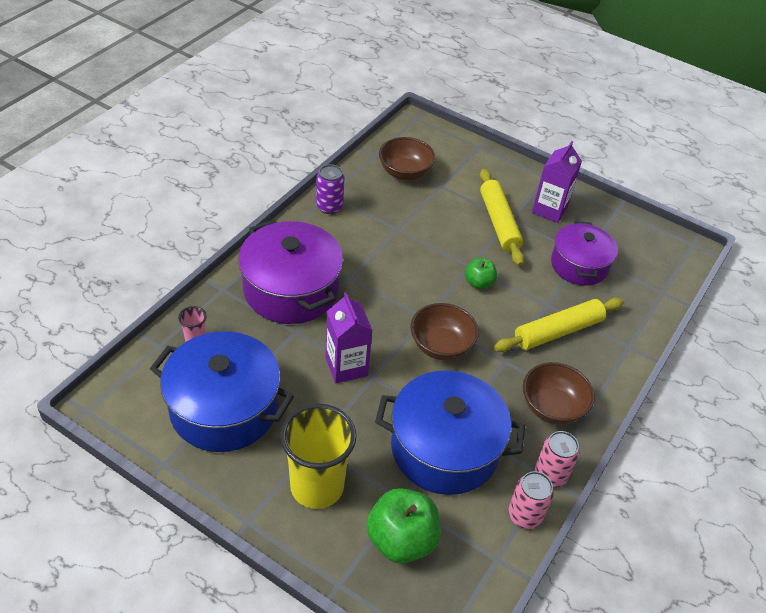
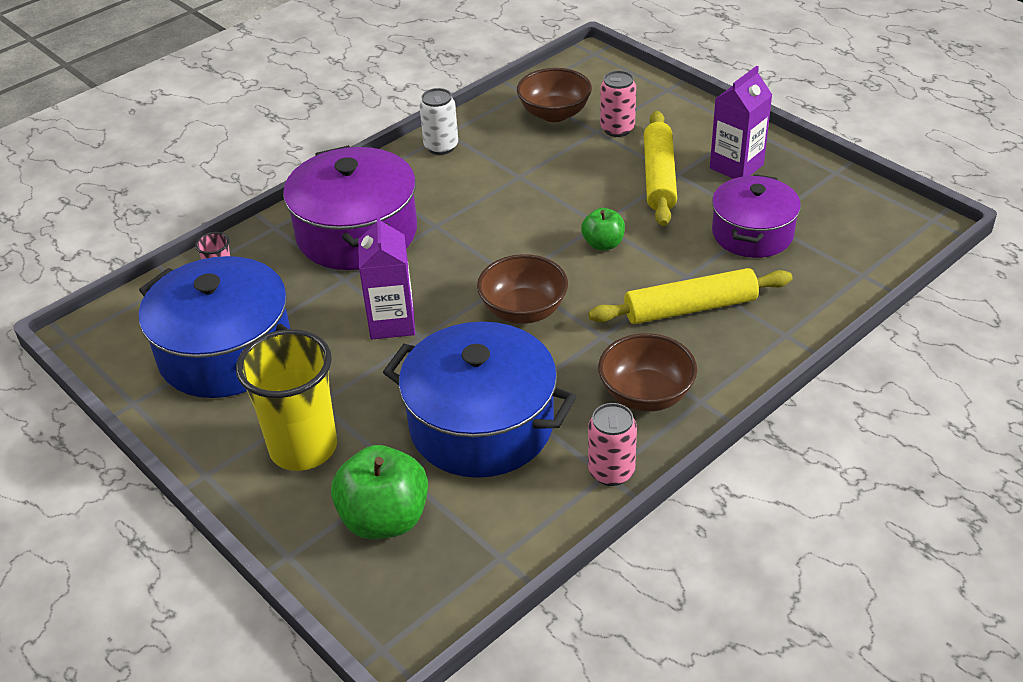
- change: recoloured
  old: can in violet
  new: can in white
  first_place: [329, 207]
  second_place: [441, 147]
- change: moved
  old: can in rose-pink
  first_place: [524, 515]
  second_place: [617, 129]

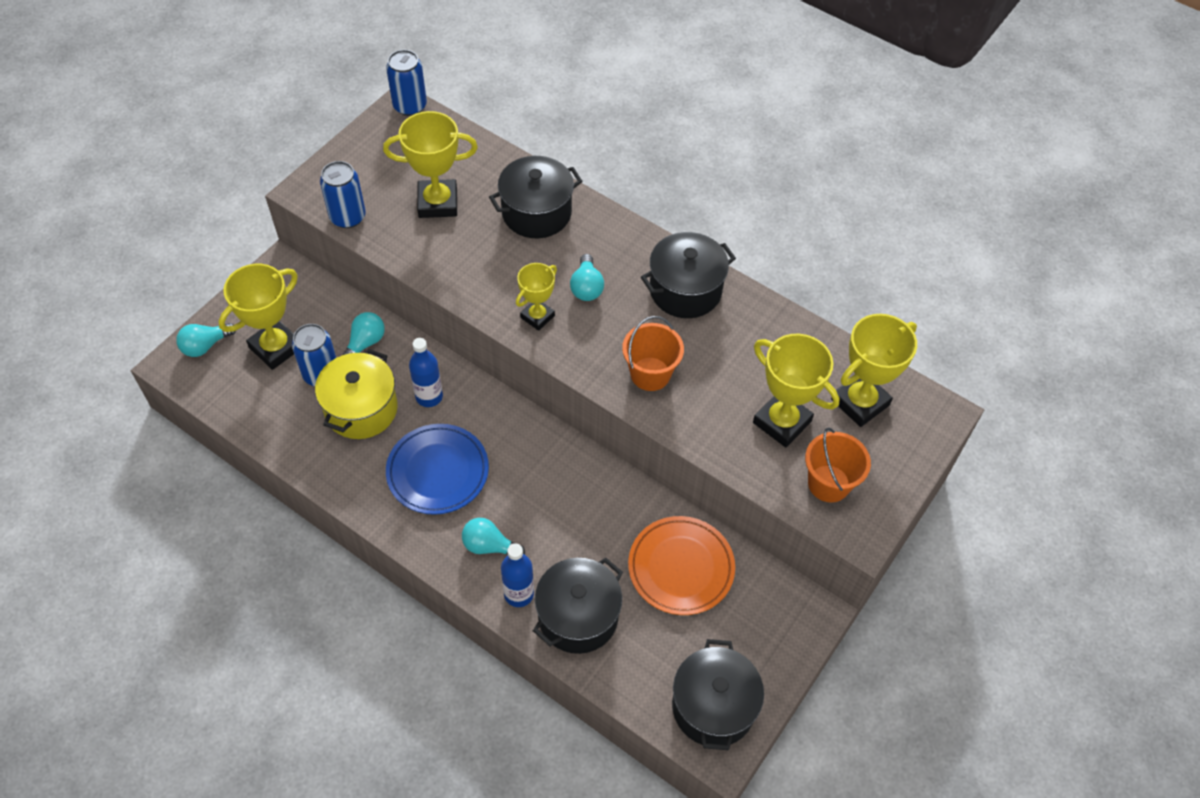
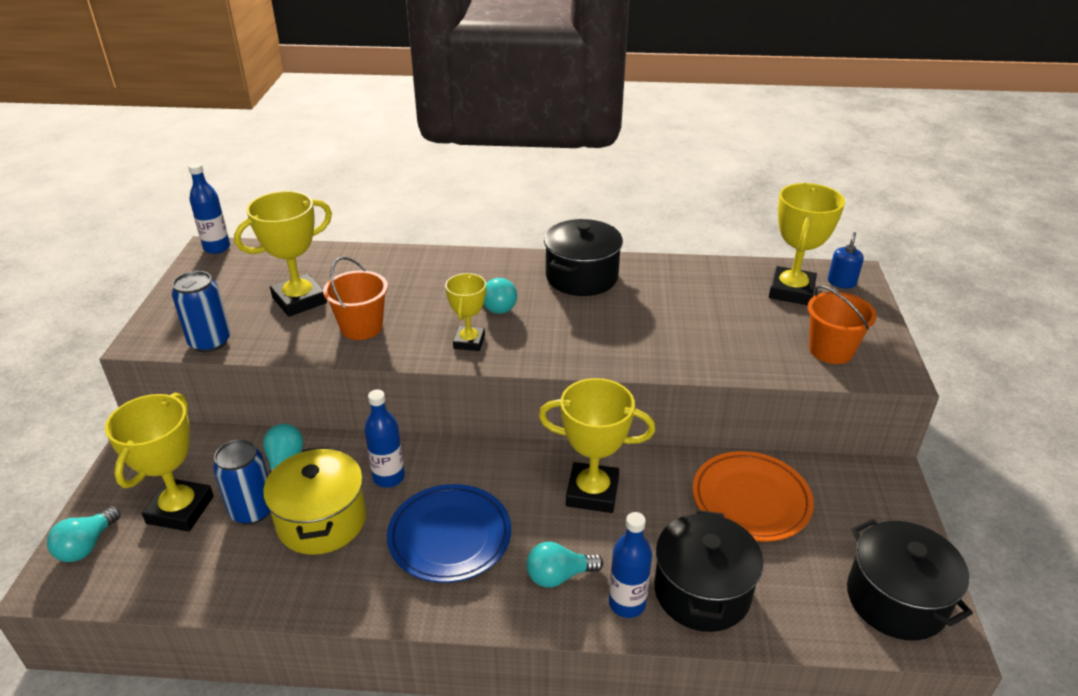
- change: replaced
  old: can in blue
  new: bottle in blue
  first_place: [410, 106]
  second_place: [217, 248]
- change: removed
  old: stockpot in jet-black
  first_place: [536, 213]
- change: moved
  old: bucket in bright orange
  first_place: [650, 374]
  second_place: [361, 327]
- change: moved
  old: award cup in yellow
  first_place: [782, 422]
  second_place: [592, 492]
- change: added
  new: soap dispenser in blue
  second_place: [841, 282]

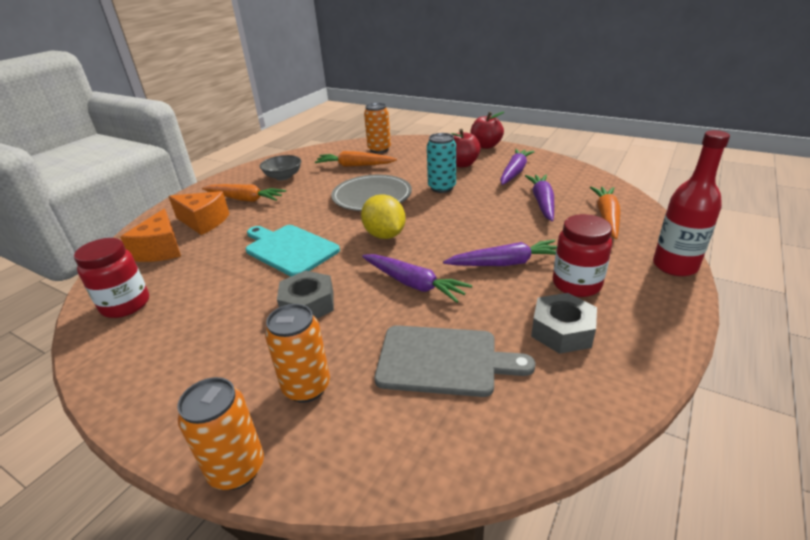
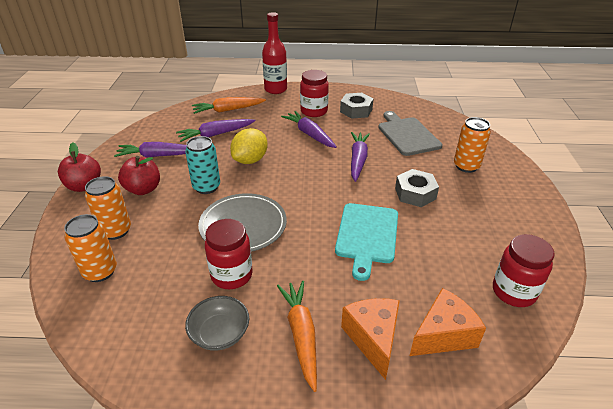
- change: removed
  old: root vegetable in bright orange
  first_place: [354, 166]
- change: moved
  old: toy lemon in yellow
  first_place: [384, 235]
  second_place: [250, 160]
- change: moved
  old: can in bright orange
  first_place: [237, 469]
  second_place: [116, 231]
- change: added
  new: jar in scarlet
  second_place: [231, 275]

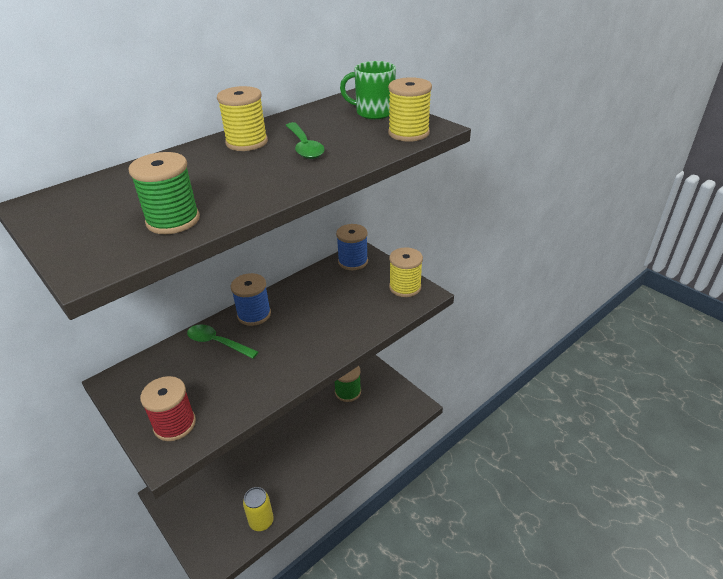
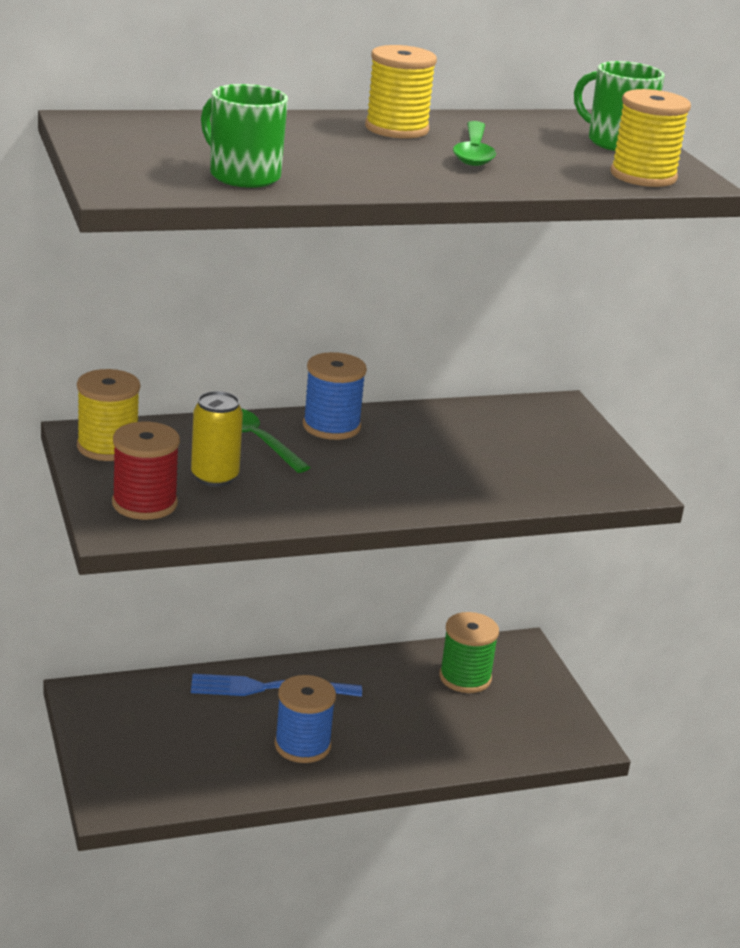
- change: replaced
  old: reel of thread in green
  new: mug in green
  first_place: [173, 220]
  second_place: [243, 176]
- change: moved
  old: reel of thread in blue
  first_place: [353, 261]
  second_place: [302, 745]
- change: moved
  old: reel of thread in yellow
  first_place: [405, 287]
  second_place: [107, 447]
- change: moved
  old: can in yellow
  first_place: [261, 521]
  second_place: [214, 477]
- change: added
  new: fork in blue
  second_place: [269, 688]

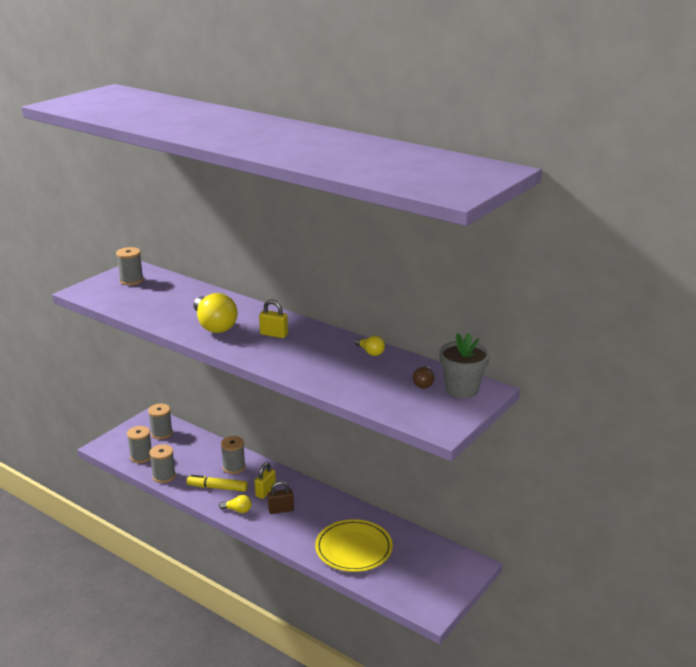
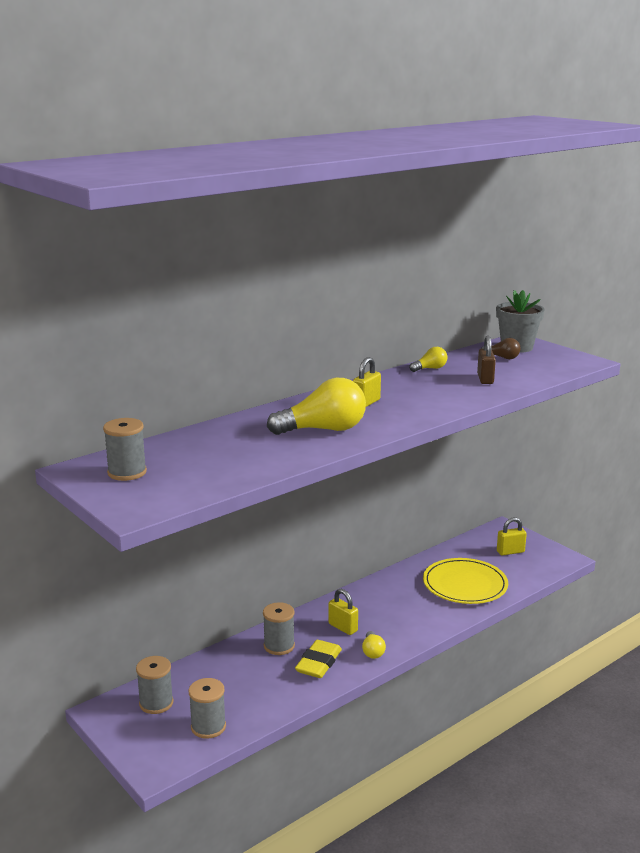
- change: removed
  old: reel of thread in ash-grey
  first_place: [164, 476]
- change: replaced
  old: felt pen in yellow
  new: pencil eraser in yellow
  first_place: [217, 488]
  second_place: [318, 663]
- change: moved
  old: small lock in dark brown
  first_place: [281, 510]
  second_place: [485, 379]
- change: turned
  old: lightbulb in yellow
  first_place: [237, 510]
  second_place: [372, 652]
  degrees: 150
- change: added
  new: small lock in yellow
  second_place: [510, 552]

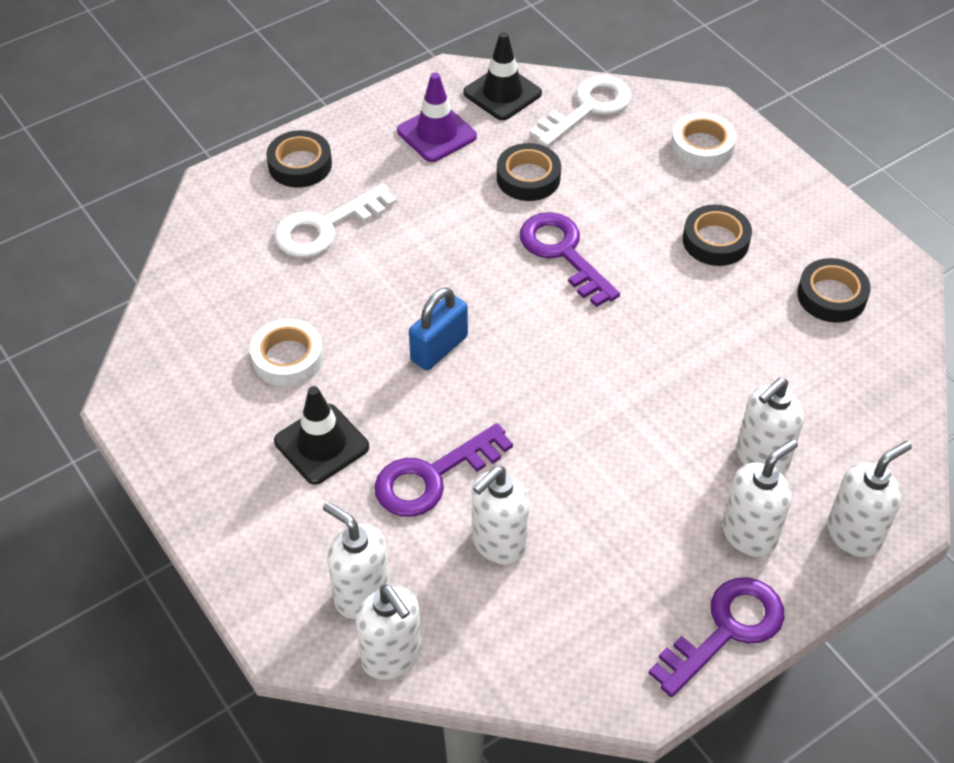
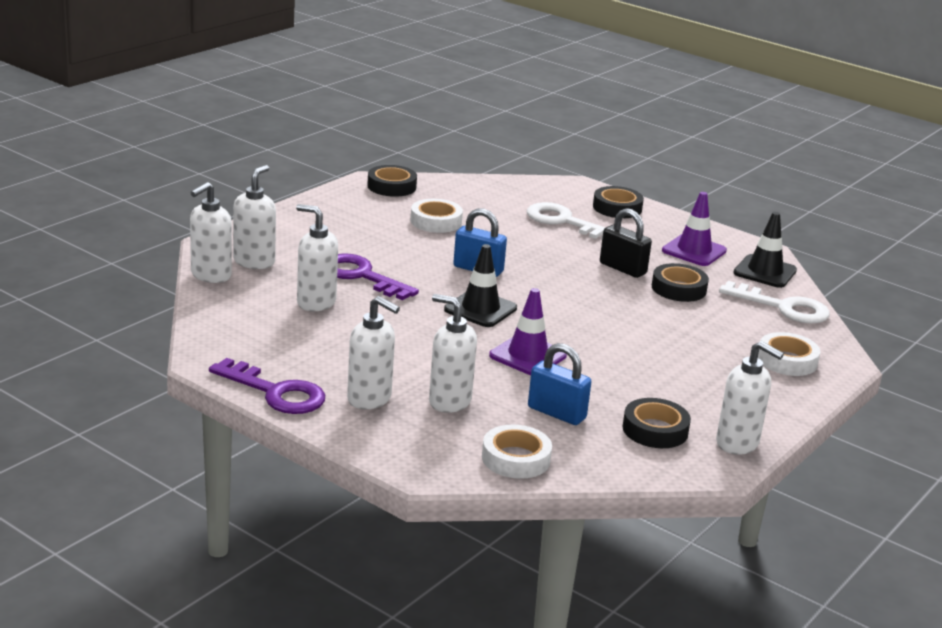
- change: moved
  old: sticky tape in jet-black
  first_place: [715, 241]
  second_place: [391, 186]
- change: removed
  old: door key in violet
  first_place: [563, 253]
- change: moved
  old: safety cone in jet-black
  first_place: [321, 444]
  second_place: [480, 309]
- change: moved
  old: soap dispenser in white
  first_place: [854, 534]
  second_place: [737, 443]
- change: added
  new: small lock in jet-black
  second_place: [622, 268]
- change: added
  new: safety cone in violet
  second_place: [528, 356]
- change: added
  new: small lock in blue
  second_place: [556, 413]
- change: added
  new: sticky tape in white
  second_place: [516, 458]

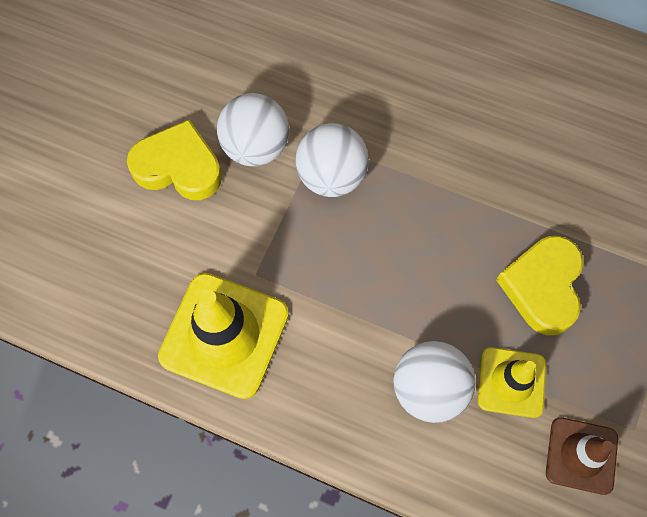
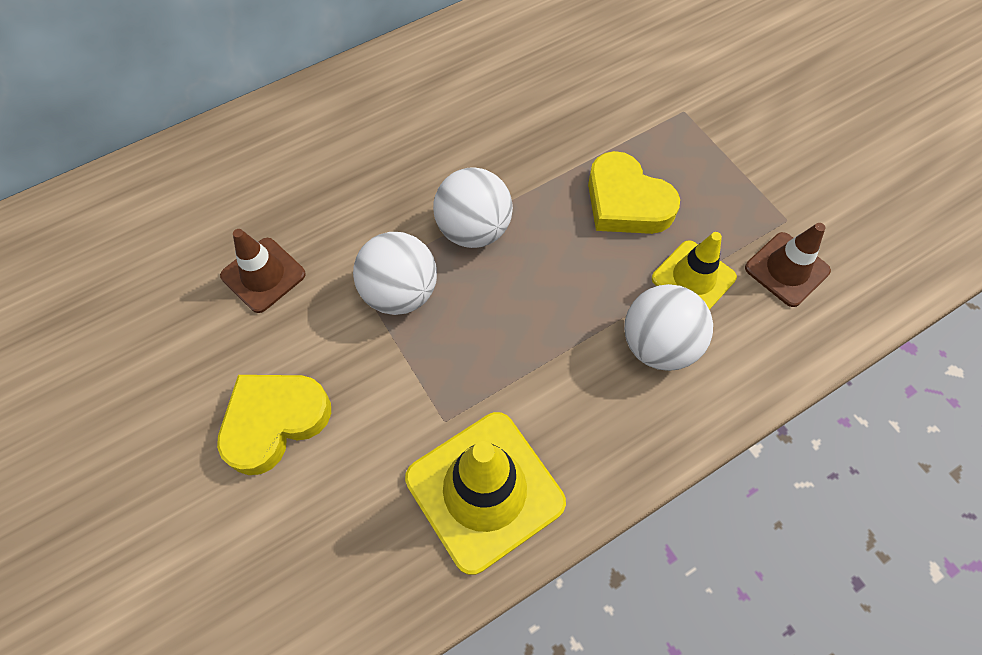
- change: moved
  old: ball in white
  first_place: [255, 147]
  second_place: [473, 229]
- change: added
  new: safety cone in dark brown
  second_place: [263, 275]

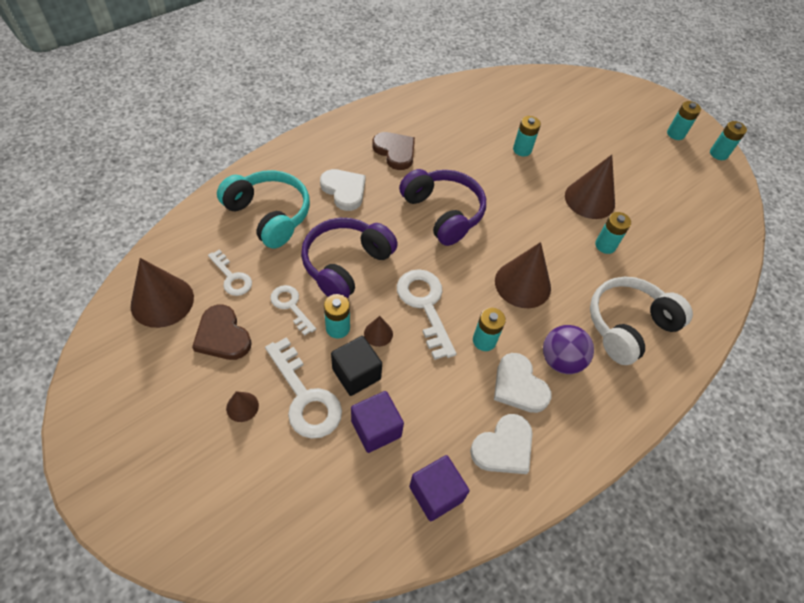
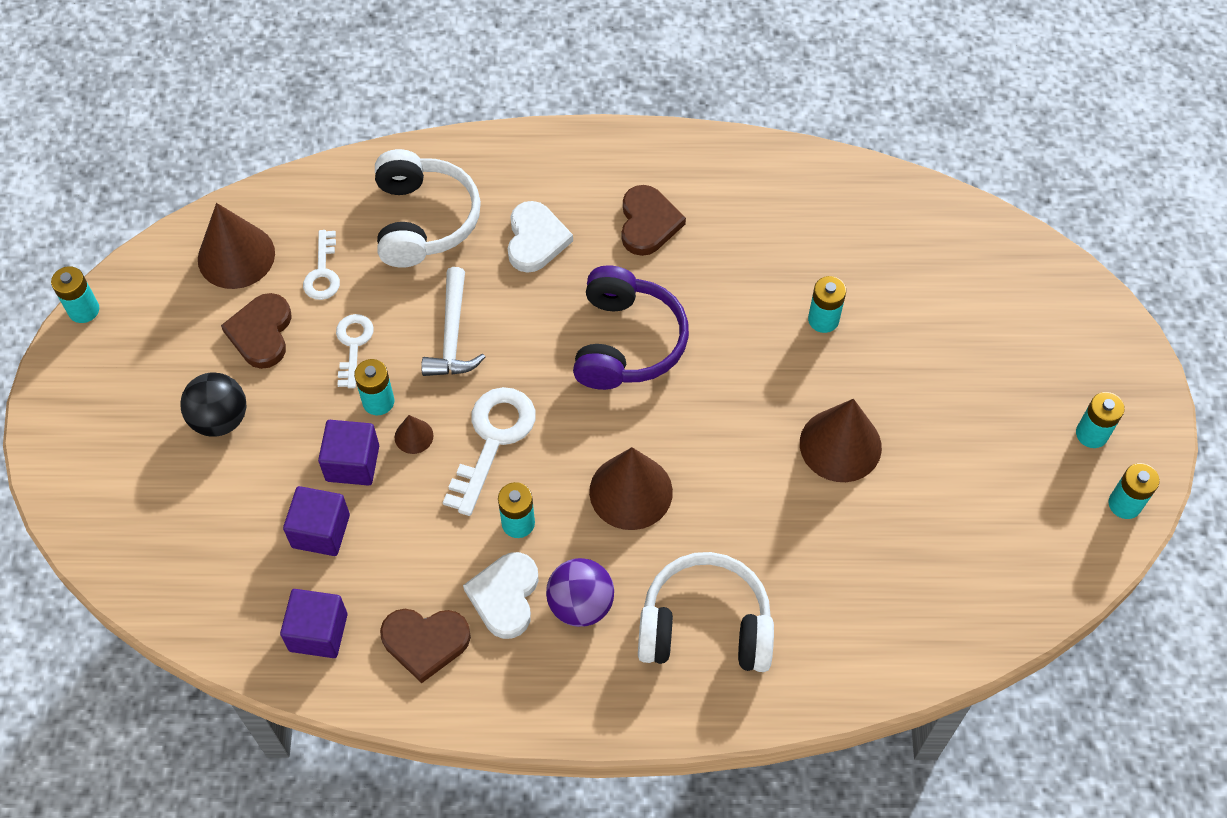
- change: recoloured
  old: over-ear headphones in teal
  new: over-ear headphones in white
  first_place: [269, 215]
  second_place: [423, 220]
- change: moved
  old: AA battery in teal
  first_place: [605, 245]
  second_place: [84, 310]
- change: replaced
  old: over-ear headphones in violet
  new: claw hammer in white
  first_place: [346, 265]
  second_place: [452, 335]
- change: recoloured
  old: cube in jet-black
  new: cube in violet
  first_place: [356, 374]
  second_place: [352, 463]
- change: removed
  old: door key in white
  first_place: [305, 397]
- change: replaced
  old: solid cone in dark brown
  new: ball in jet-black
  first_place: [242, 406]
  second_place: [220, 419]
- change: recoloured
  old: heart shape in white
  new: heart shape in dark brown
  first_place: [503, 447]
  second_place: [425, 642]

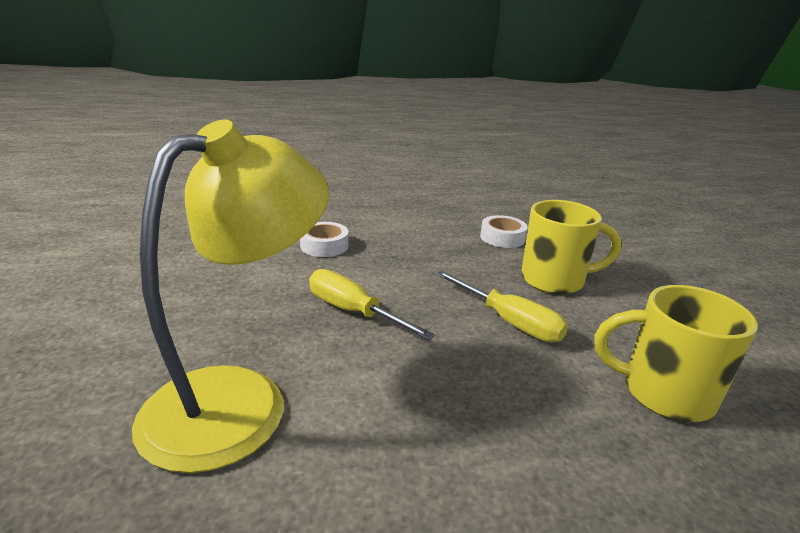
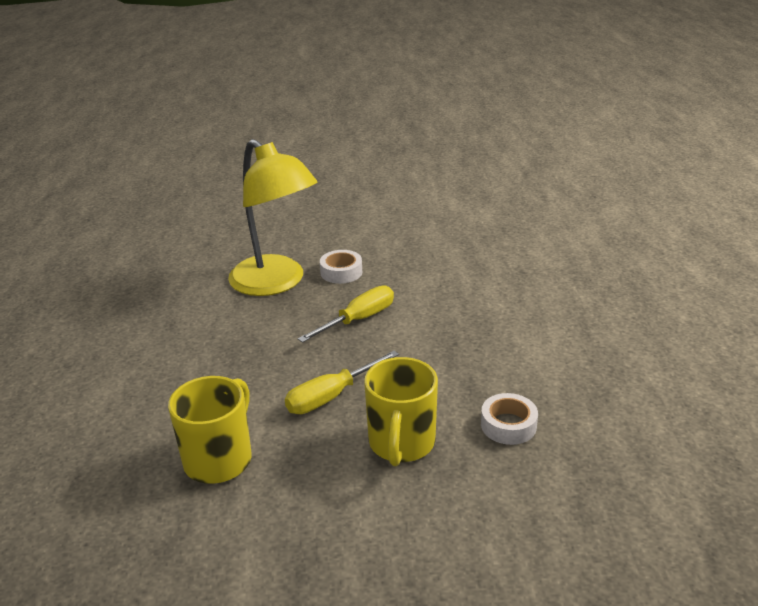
- change: moved
  old: sticky tape in white
  first_place: [324, 246]
  second_place: [341, 272]

